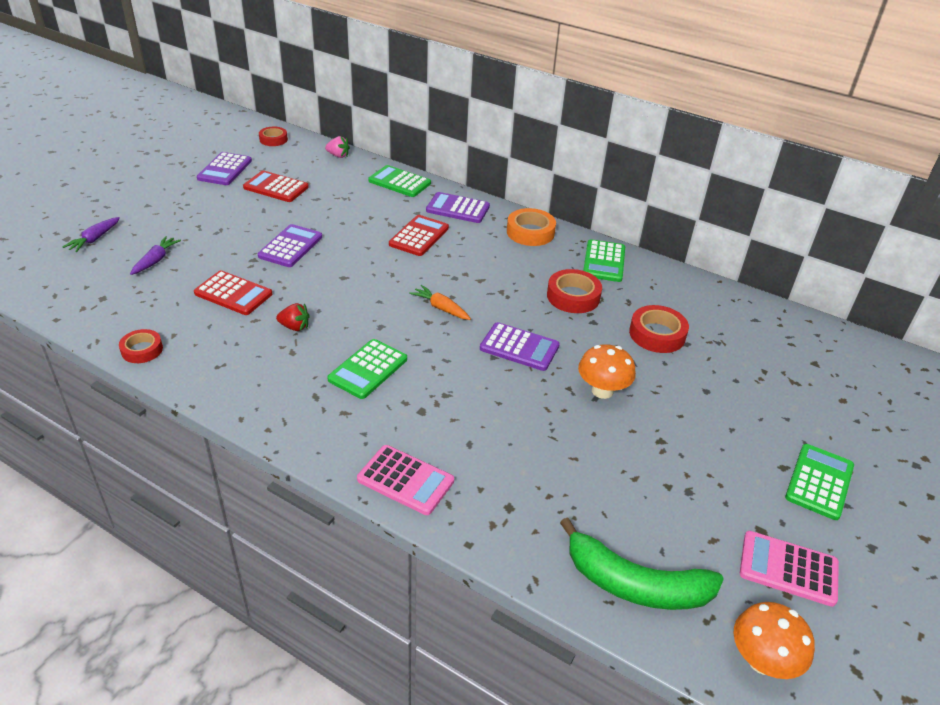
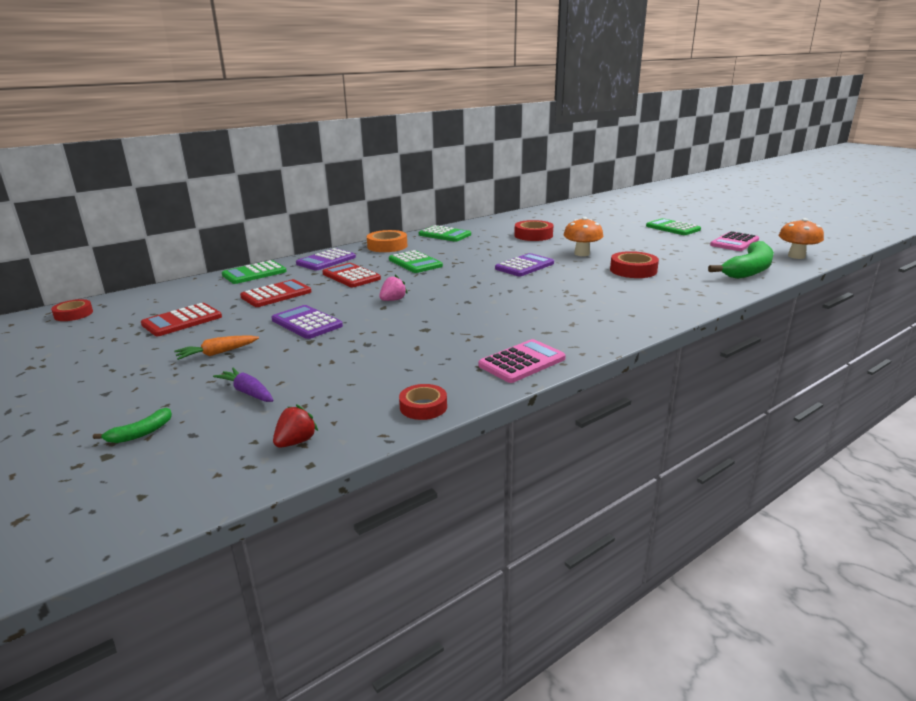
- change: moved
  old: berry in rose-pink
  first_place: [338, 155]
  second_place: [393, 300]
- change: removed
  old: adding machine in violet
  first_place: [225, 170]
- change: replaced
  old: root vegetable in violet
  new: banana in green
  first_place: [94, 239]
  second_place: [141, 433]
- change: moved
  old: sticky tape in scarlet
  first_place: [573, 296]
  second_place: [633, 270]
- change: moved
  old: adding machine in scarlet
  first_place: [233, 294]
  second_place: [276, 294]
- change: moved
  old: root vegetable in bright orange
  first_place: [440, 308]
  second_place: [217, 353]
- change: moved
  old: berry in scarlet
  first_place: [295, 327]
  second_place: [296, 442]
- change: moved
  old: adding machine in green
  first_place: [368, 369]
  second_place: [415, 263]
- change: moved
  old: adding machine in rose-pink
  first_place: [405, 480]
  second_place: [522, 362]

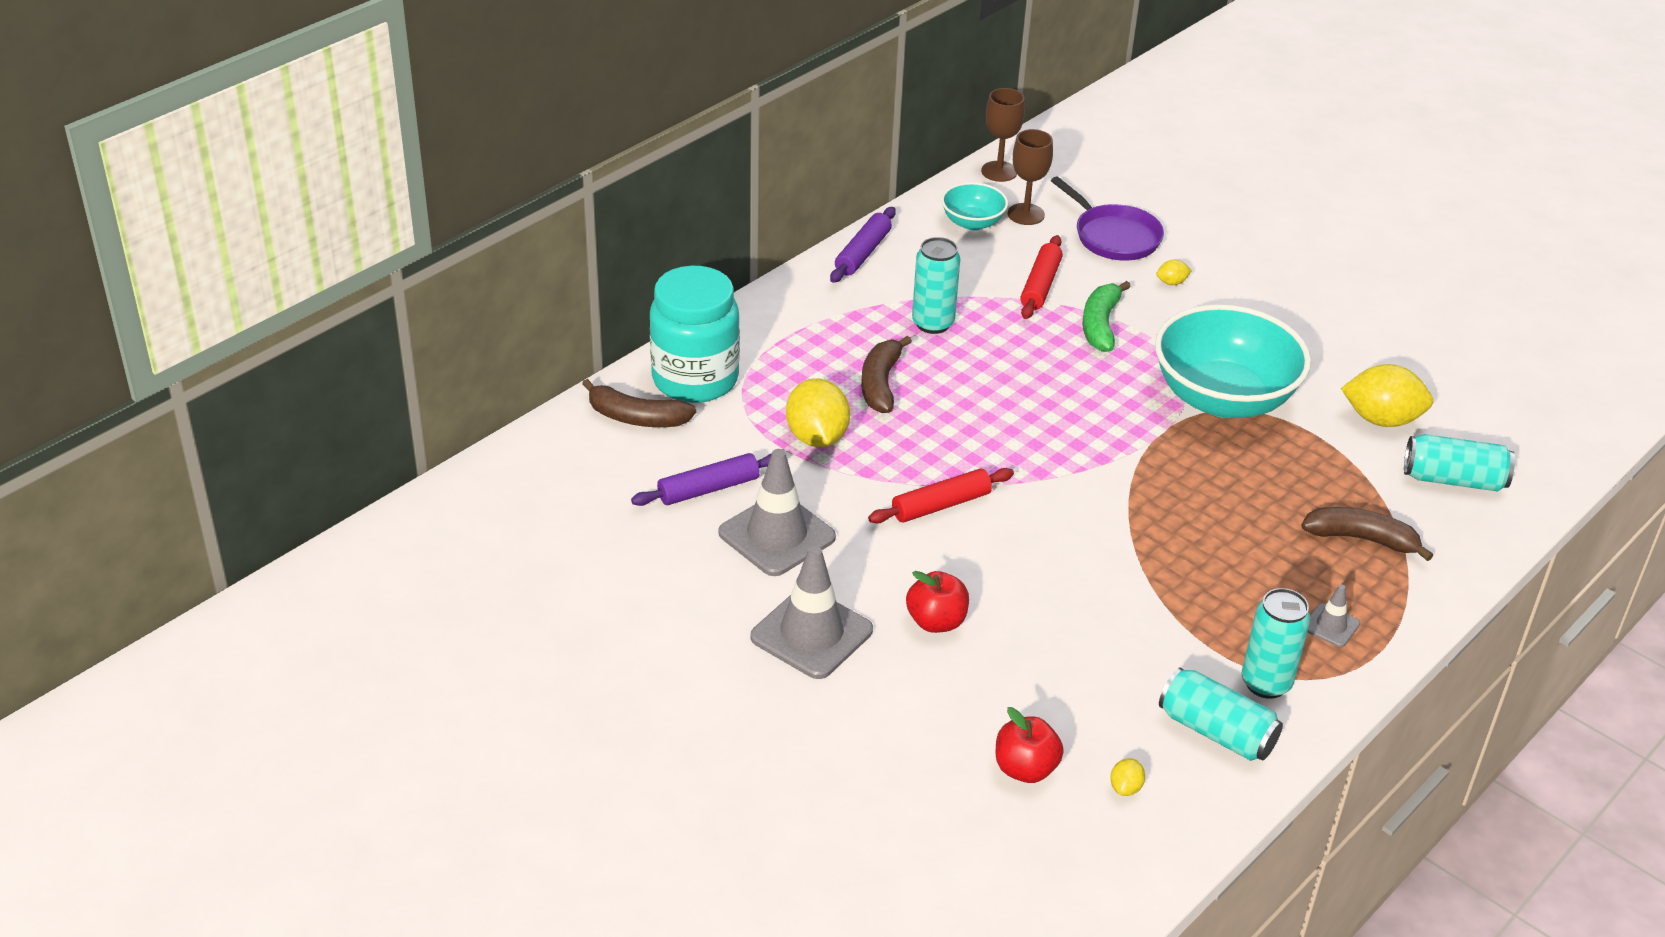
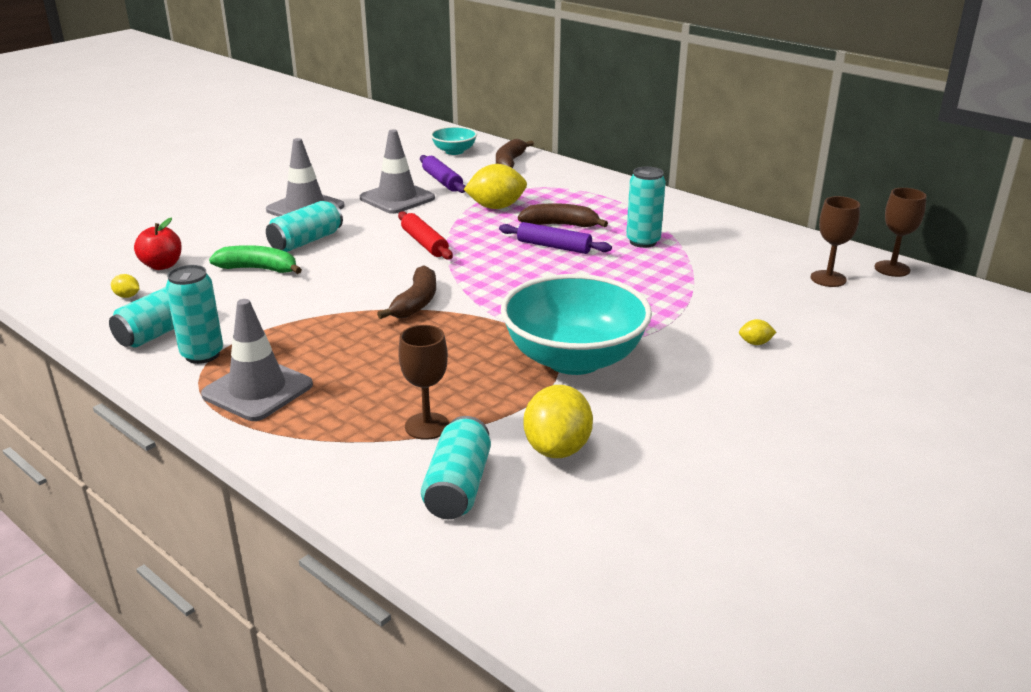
- change: removed
  old: frying pan in violet
  first_place: [1113, 236]
- change: moved
  old: deep dish in teal
  first_place: [972, 222]
  second_place: [454, 151]
- change: moved
  old: pastry roller in violet
  first_place: [862, 253]
  second_place: [554, 246]
- change: removed
  old: pastry roller in scarlet
  first_place: [1040, 285]
- change: turned
  old: toy lemon in yellow
  first_place: [1171, 283]
  second_place: [755, 343]
  degrees: -75
- change: removed
  old: jar in teal
  first_place: [695, 379]
- change: moved
  old: banana in green
  first_place: [1100, 325]
  second_place: [258, 269]
- change: moved
  old: banana in dark brown
  first_place: [1361, 539]
  second_place: [416, 302]
- change: replaced
  old: toy apple in scarlet
  new: can in teal
  first_place: [936, 622]
  second_place: [306, 241]
- change: resized
  old: safety cone in ash-grey
  first_place: [1331, 626]
  second_place: [257, 390]
  factor: 2.06
- change: added
  new: wine glass in dark brown
  second_place: [427, 426]

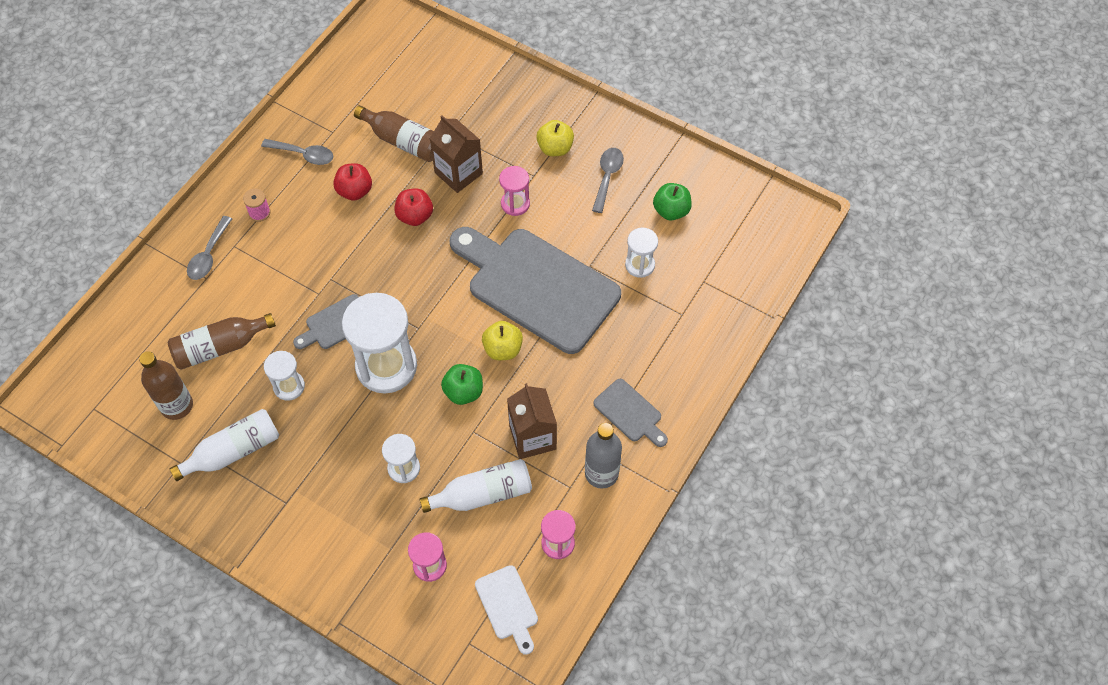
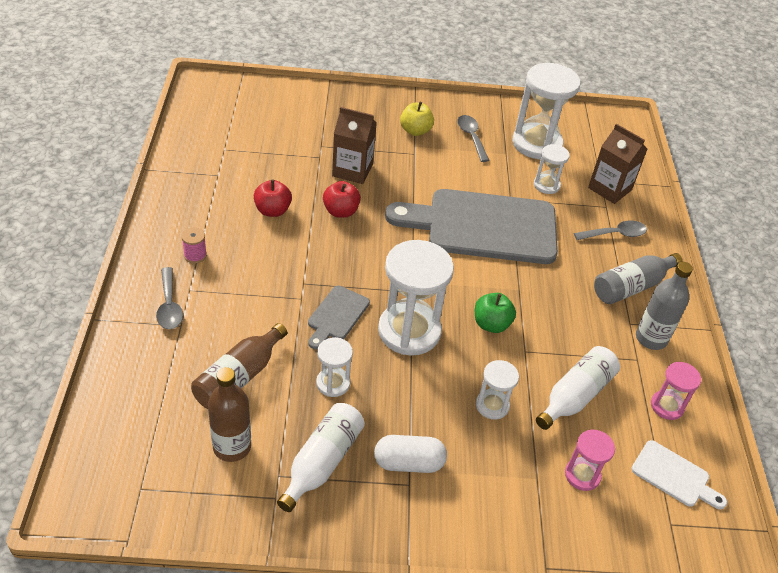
- change: removed
  old: bottle in dark brown
  first_place: [403, 141]
- change: moved
  old: spoon in ash-grey
  first_place: [304, 154]
  second_place: [615, 234]
- change: removed
  old: hourglass in rose-pink
  first_place: [515, 204]
- change: replaced
  old: toy apple in green
  new: hourglass in white
  first_place: [671, 211]
  second_place: [537, 144]
- change: removed
  old: toy apple in yellow
  first_place: [503, 349]
- change: replaced
  old: cutting board in ash-grey
  new: bottle in ash-grey
  first_place: [630, 413]
  second_place: [631, 287]
- change: moved
  old: juice carton in dark brown
  first_place: [532, 437]
  second_place: [610, 189]
- change: added
  new: capsule in white
  second_place: [408, 463]

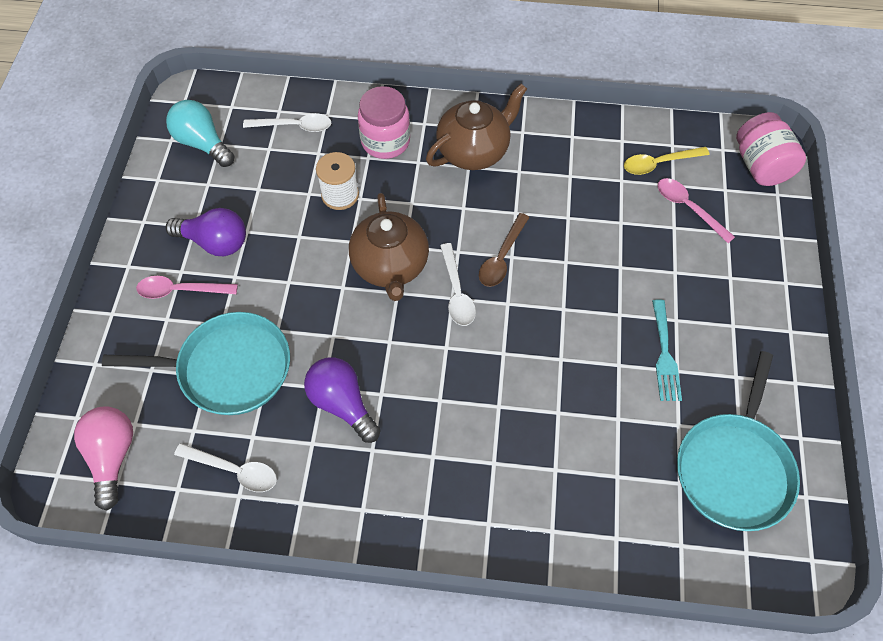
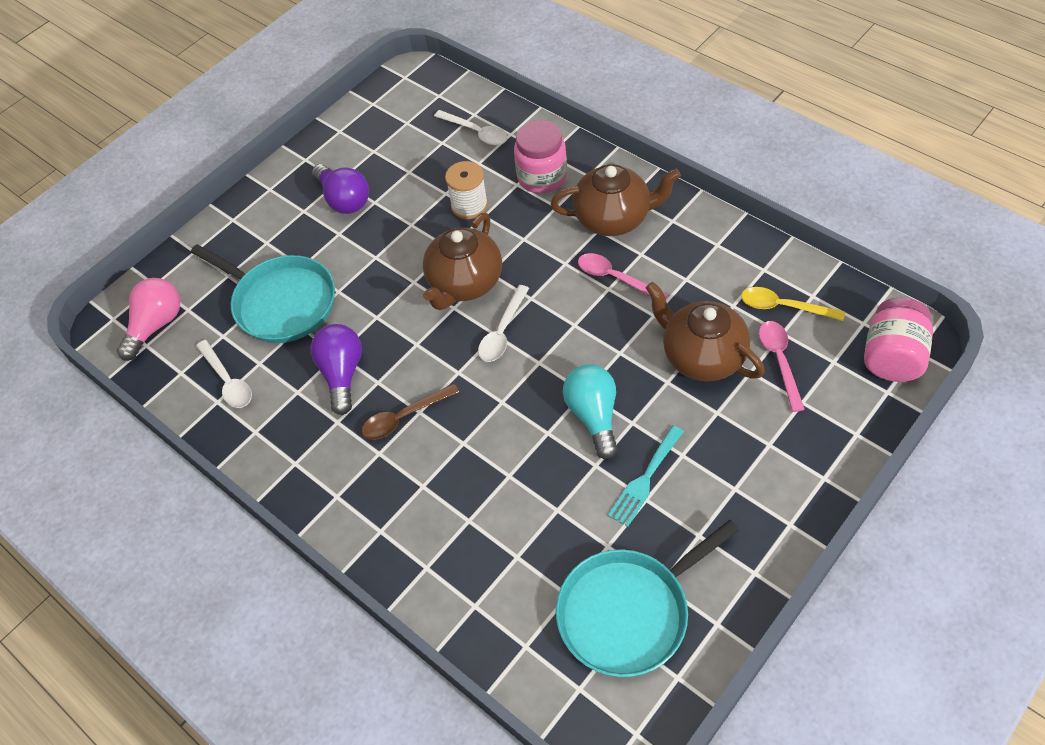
- change: moved
  old: lightbulb in teal
  first_place: [203, 143]
  second_place: [593, 416]
- change: moved
  old: spoon in dark brown
  first_place: [502, 257]
  second_place: [404, 417]
- change: moved
  old: spoon in rose-pink
  first_place: [180, 290]
  second_place: [615, 278]
- change: added
  new: teapot in dark brown
  second_place: [702, 356]

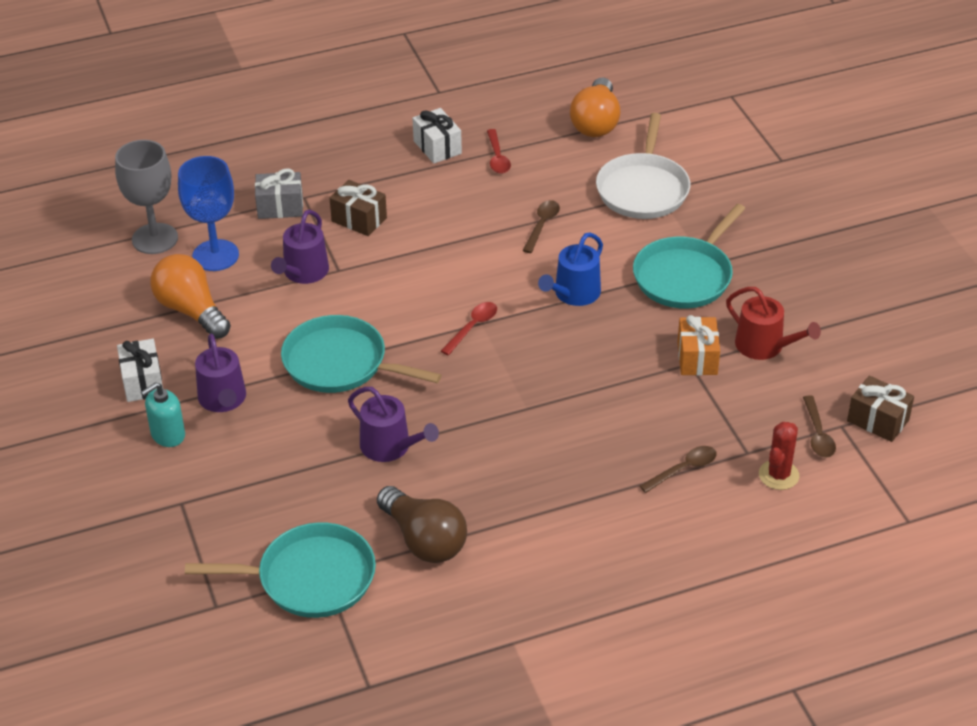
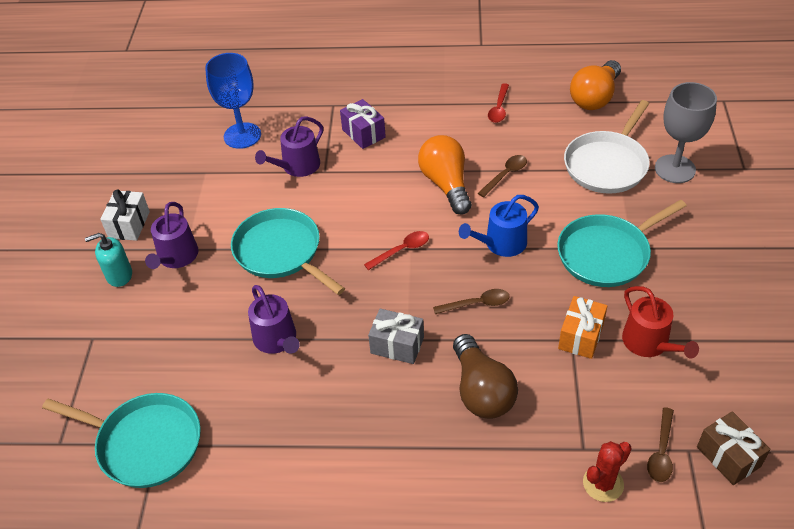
- change: removed
  old: present in white
  first_place: [437, 147]
- change: moved
  old: wine glass in ash-grey
  first_place: [155, 239]
  second_place: [675, 169]
- change: moved
  old: present in ash-grey
  first_place: [280, 207]
  second_place: [397, 345]
- change: recoloured
  old: present in dark brown
  new: present in violet
  first_place: [359, 219]
  second_place: [363, 133]
- change: moved
  old: lightbulb in bright orange
  first_place: [191, 310]
  second_place: [446, 184]
- change: moved
  old: spoon in dark brown
  first_place: [683, 469]
  second_place: [477, 304]
- change: moved
  old: lightbulb in dark brown
  first_place: [424, 540]
  second_place: [481, 390]

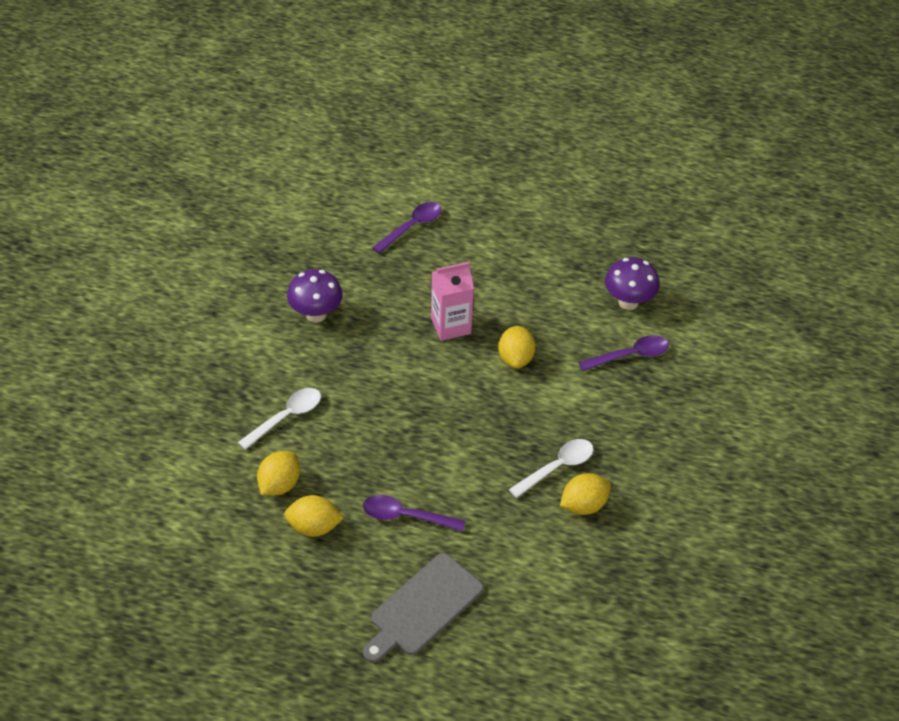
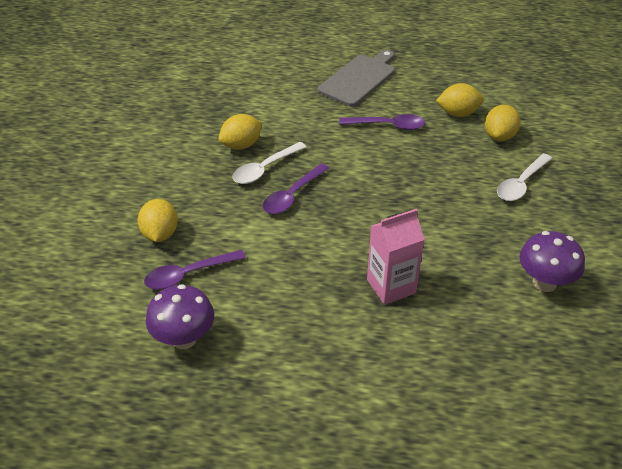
- change: moved
  old: spoon in violet
  first_place: [412, 227]
  second_place: [292, 195]
- change: moved
  old: toy lemon in yellow
  first_place: [515, 358]
  second_place: [160, 234]

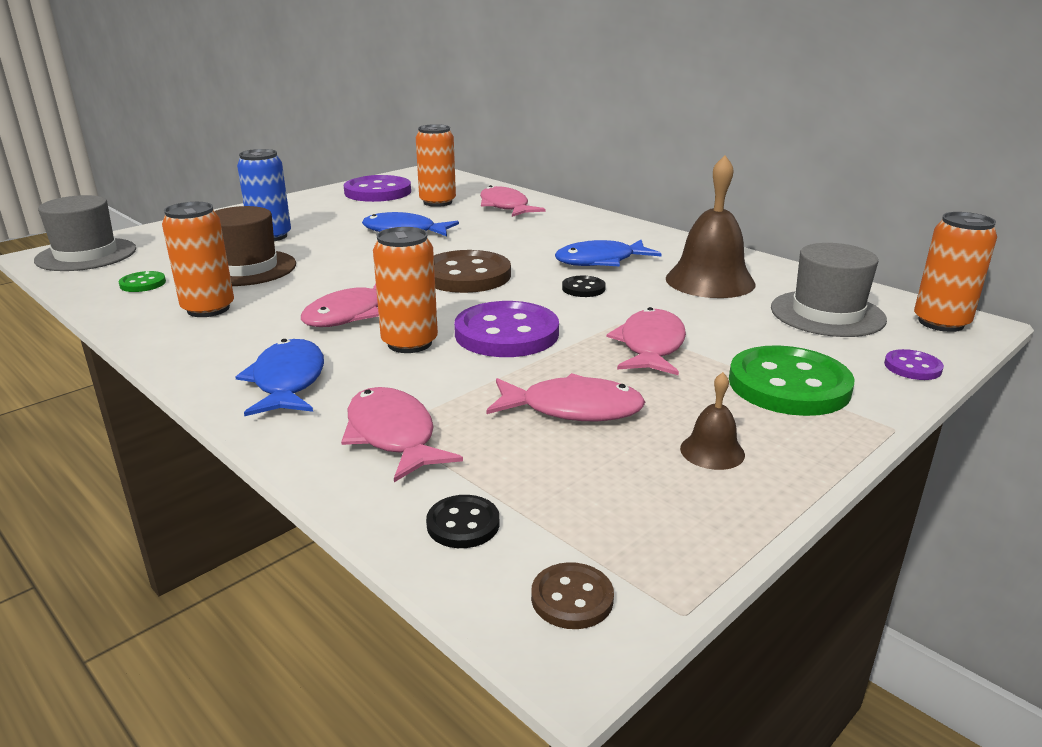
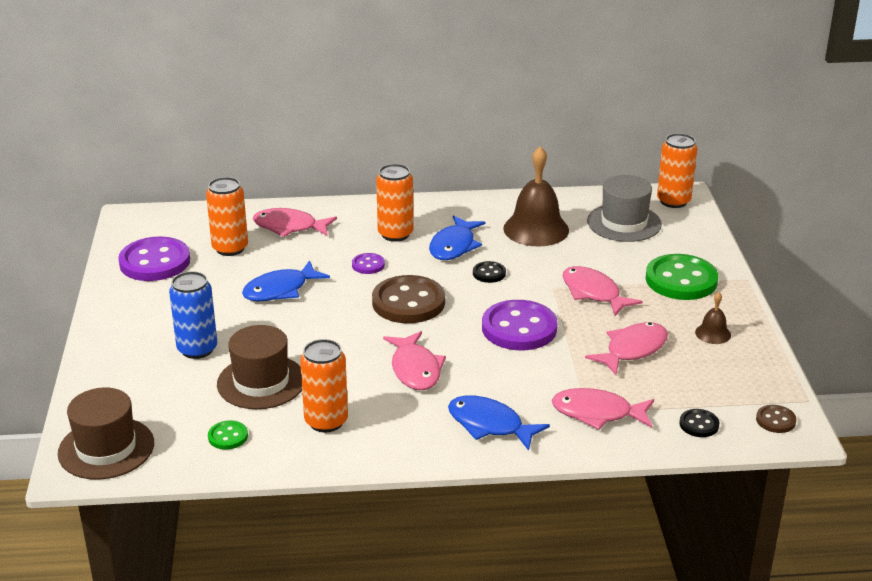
- change: recoloured
  old: top hat in ash-grey
  new: top hat in dark brown
  first_place: [86, 255]
  second_place: [106, 448]
- change: moved
  old: can in bright orange
  first_place: [409, 343]
  second_place: [395, 234]
- change: moved
  old: button in violet
  first_place: [912, 367]
  second_place: [368, 265]

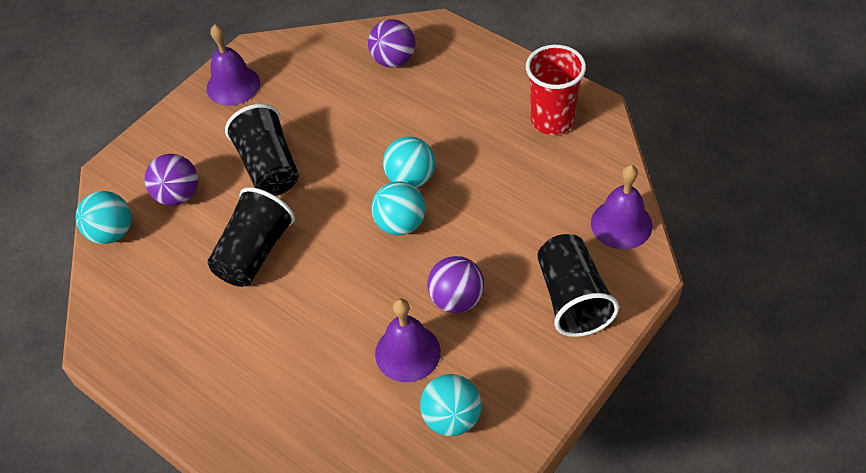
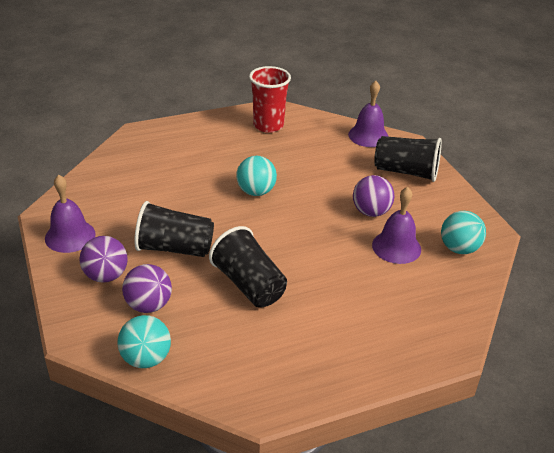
- change: moved
  old: ball in violet
  first_place: [393, 60]
  second_place: [106, 275]
- change: removed
  old: ball in teal
  first_place: [400, 224]

